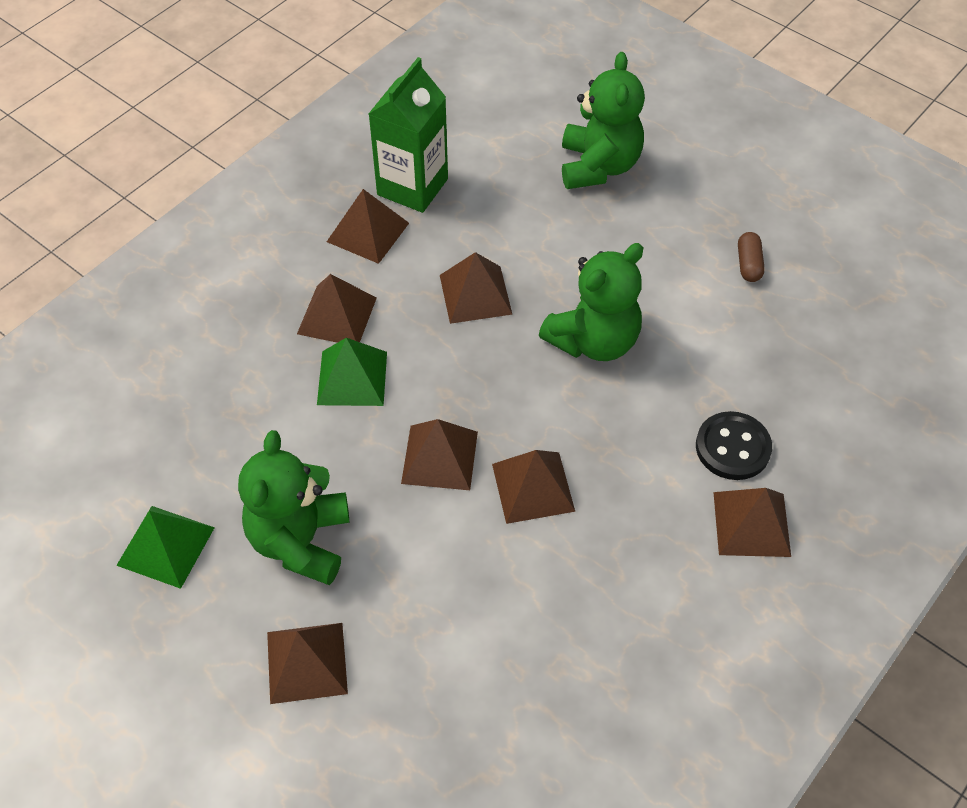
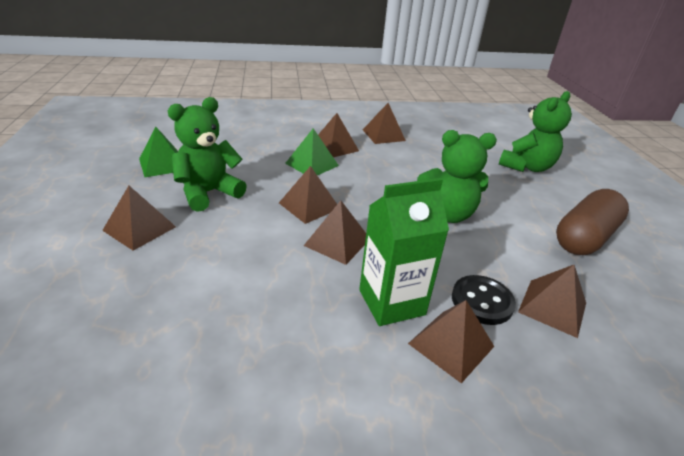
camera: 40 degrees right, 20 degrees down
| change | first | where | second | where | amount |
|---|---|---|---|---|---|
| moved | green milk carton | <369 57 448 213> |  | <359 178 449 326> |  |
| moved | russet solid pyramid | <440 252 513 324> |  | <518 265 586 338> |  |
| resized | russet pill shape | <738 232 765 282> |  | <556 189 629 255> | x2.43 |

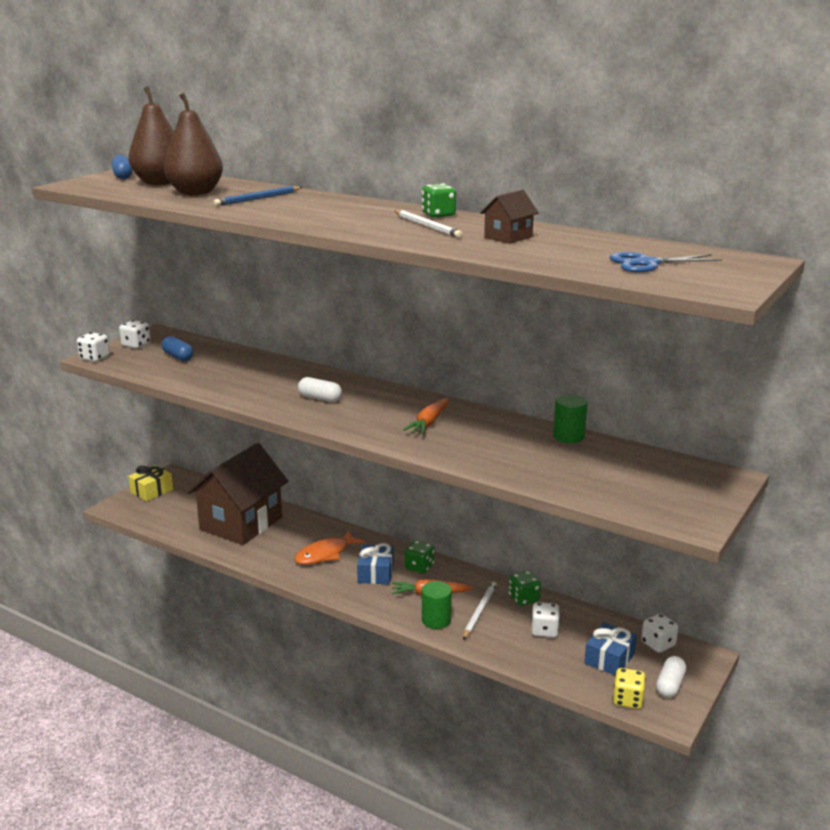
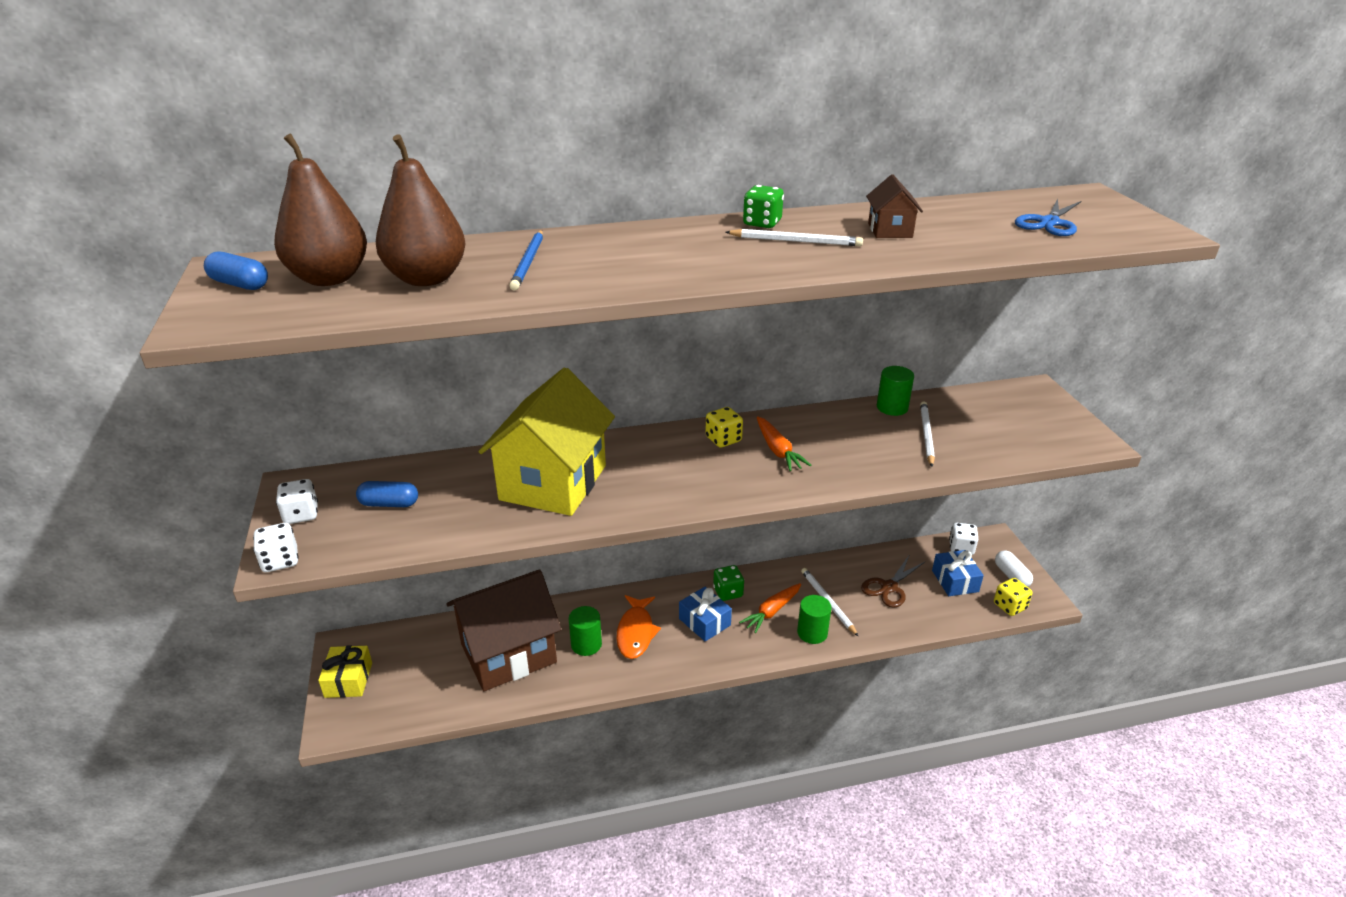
camera: 45 degrees left, 10 degrees up
| change | first | where | second | where | amount |
|---|---|---|---|---|---|
| turned | russet house | <187 443 288 545> |  | <446 570 562 691> | 75 degrees clockwise |
| added |  |  | golden house | <478 367 615 516> |  |
| added |  |  | green solid cylinder | <569 606 602 656> |  |
| added |  |  | golden dice | <705 407 743 448> |  |
| replaced | white dice | <531 602 560 638> | russet scissors | <861 554 926 608> |  |
| added |  |  | white pencil | <920 402 935 467> |  |
| removed | white pill shape | <298 377 342 402> |  |  |  |
| removed | green dice | <509 571 541 606> |  |  |  |

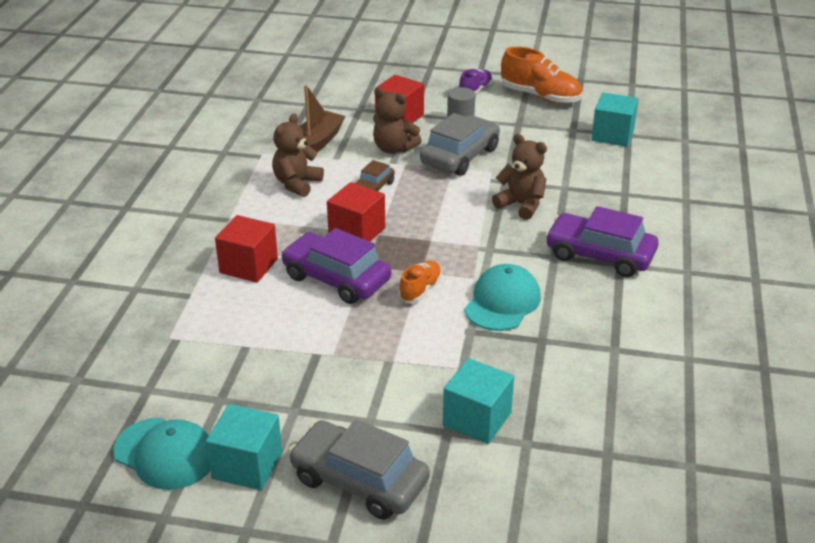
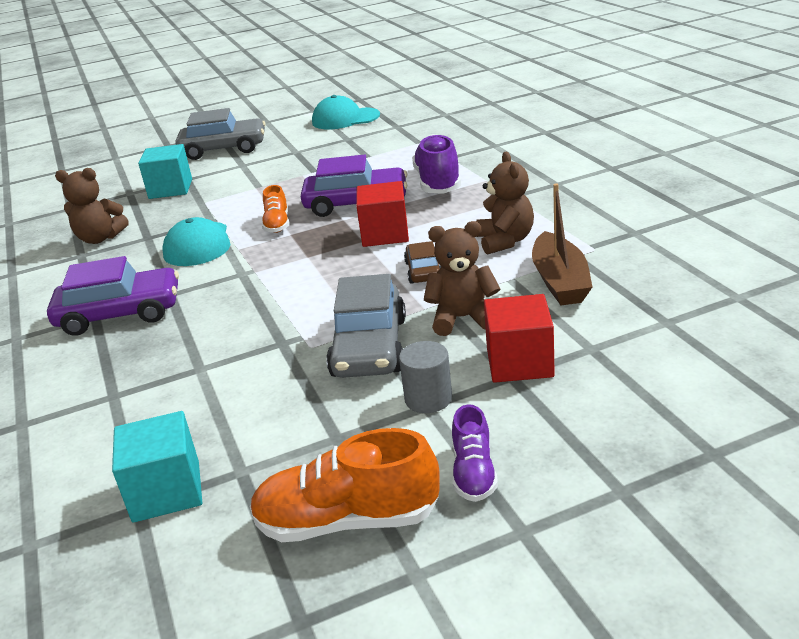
camera: 150 degrees right, 5 degrees down
| change | first | where | second | where | amount |
|---|---|---|---|---|---|
| moved | russet stuffed bear | <492 134 547 220> |  | <55 168 129 244> |  |
| replaced | scarlet cube | <215 215 278 283> | royal purple lace-up shoe | <412 134 461 194> |  |
| removed | turquoise cube | <206 404 282 490> |  |  |  |

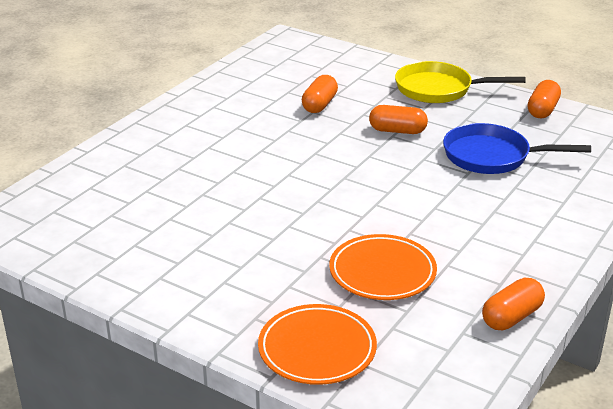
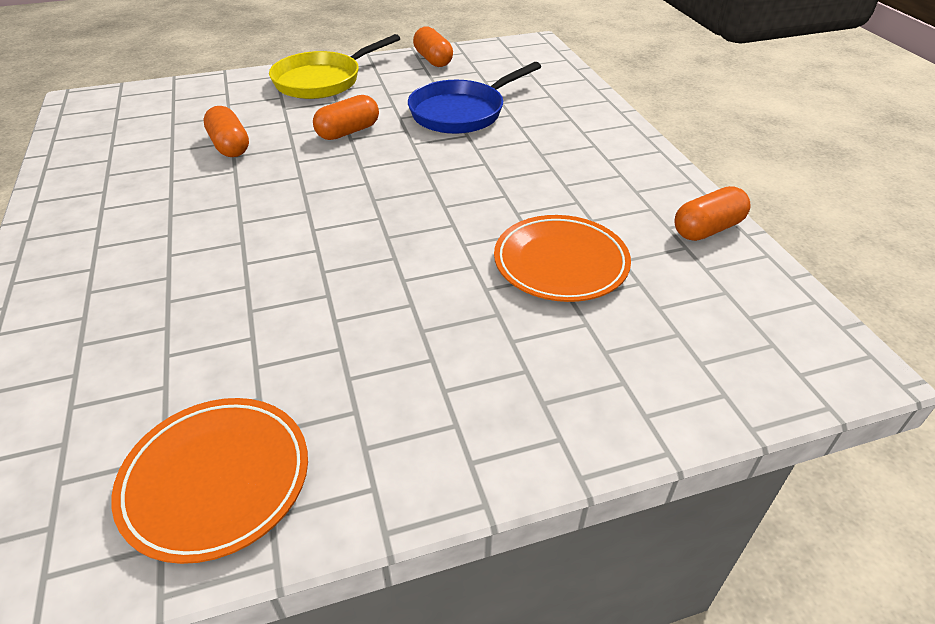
camera: 50 degrees left, 10 degrees up
| change | first | where | second | where | amount |
|---|---|---|---|---|---|
| moved | orange-coloured dinner plate | <258 304 377 385> |  | <111 398 308 564> |  |
| turned | orange-coloured pill shape | <482 278 545 330> |  | <675 186 751 241> | 60 degrees clockwise |

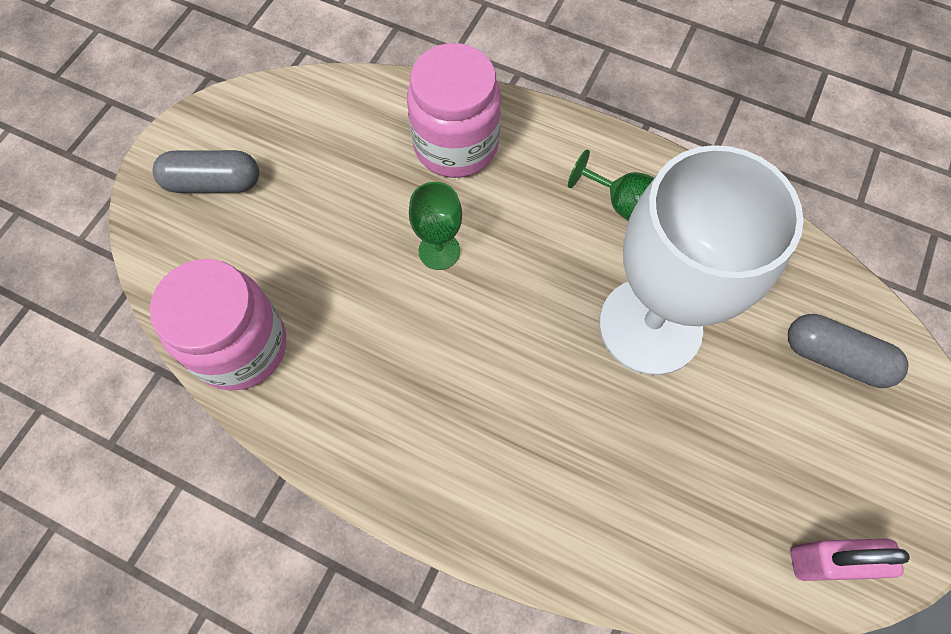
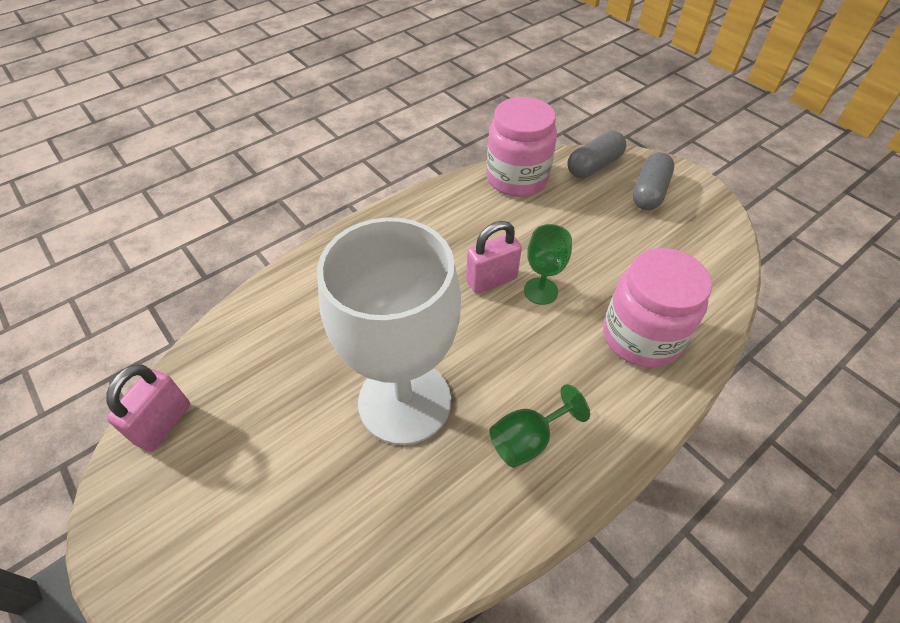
camera: 115 degrees right, 15 degrees down
| change | first | where | second | where | amount |
|---|---|---|---|---|---|
| added |  |  | rose-pink small lock | <466 221 522 293> |  |
| moved | ash-grey pill shape | <788 314 909 388> |  | <567 131 627 178> |  |

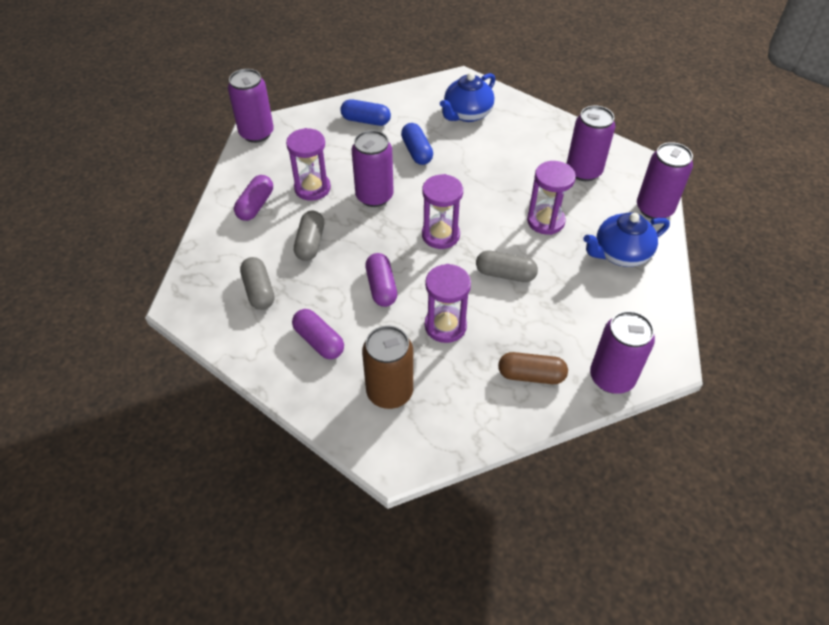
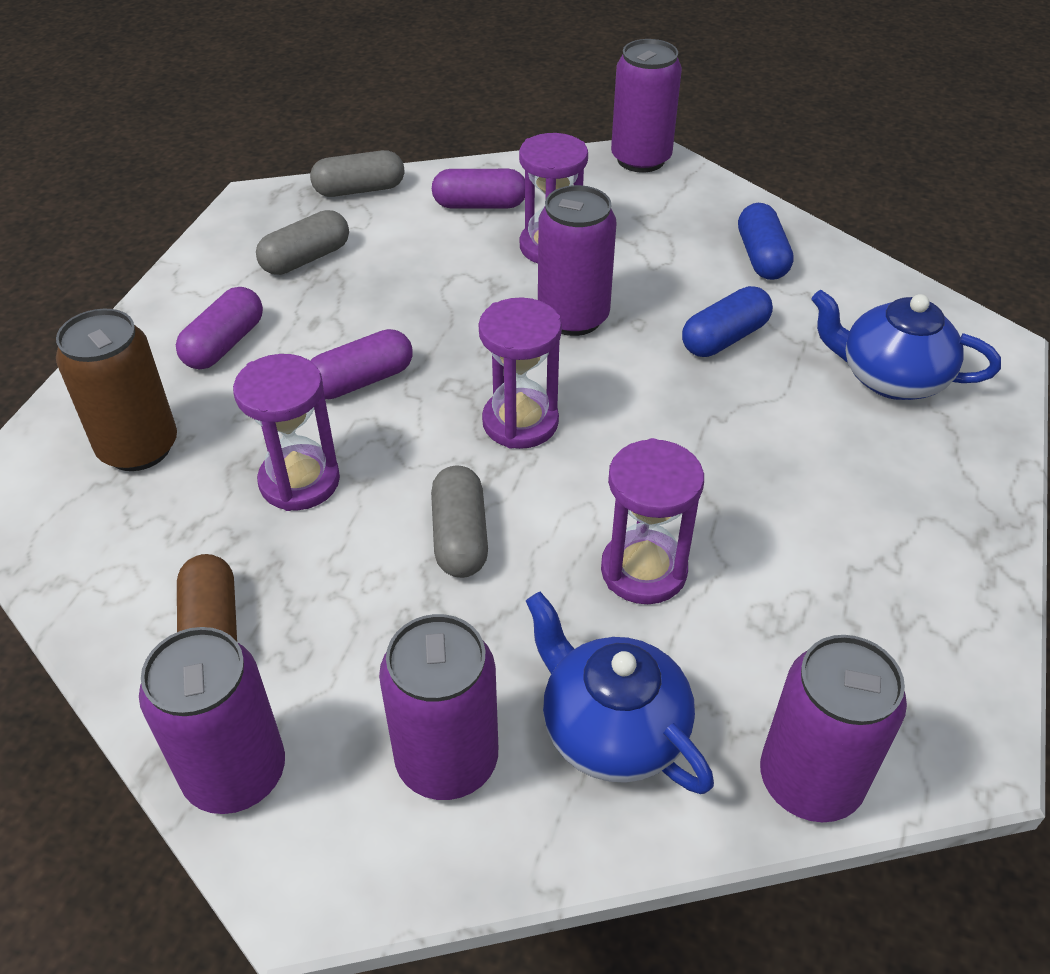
camera: 70 degrees right, 5 degrees down
| change | first | where | second | where | amount |
|---|---|---|---|---|---|
| moved | ash-grey pill shape | <294 211 324 261> |  | <310 150 404 197> |  |
| moved | royal purple can | <566 105 615 181> |  | <379 614 498 800> |  |

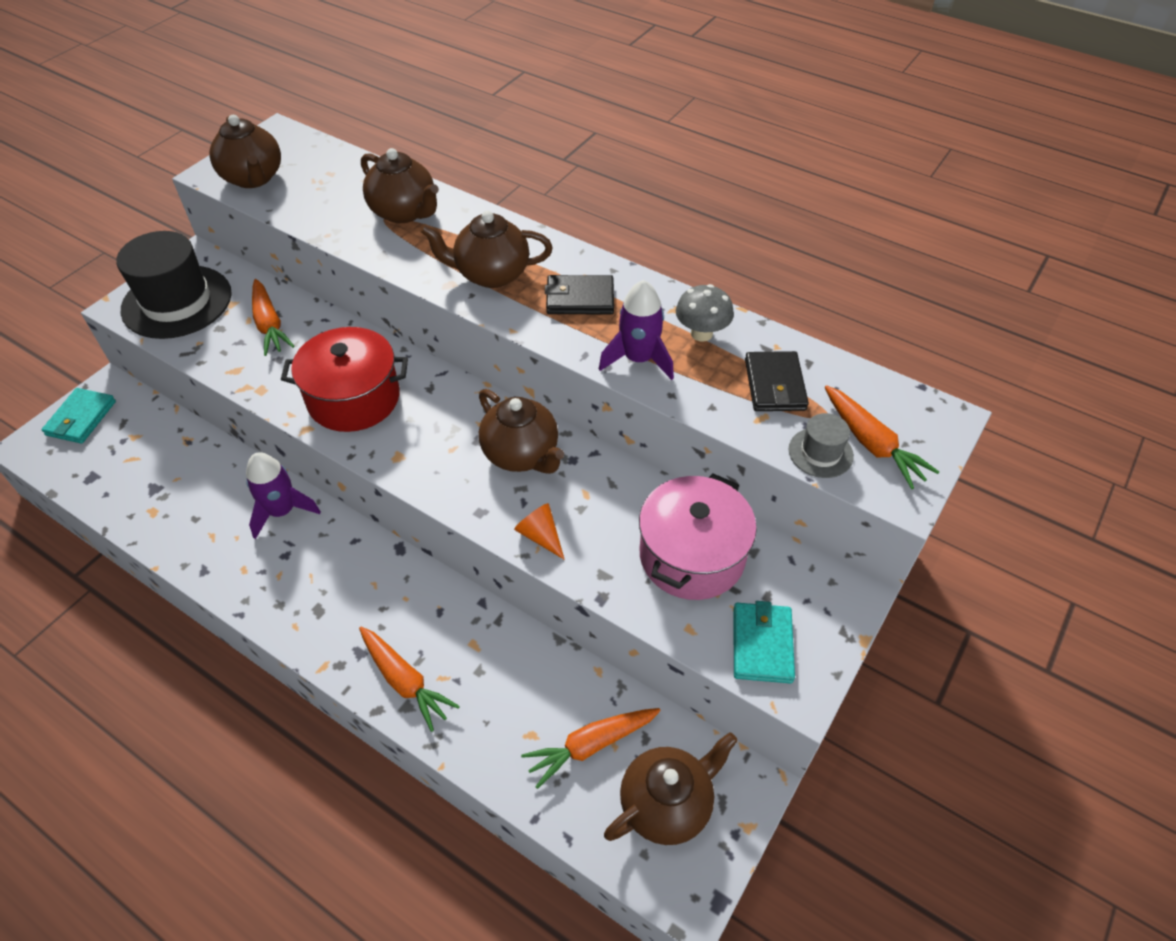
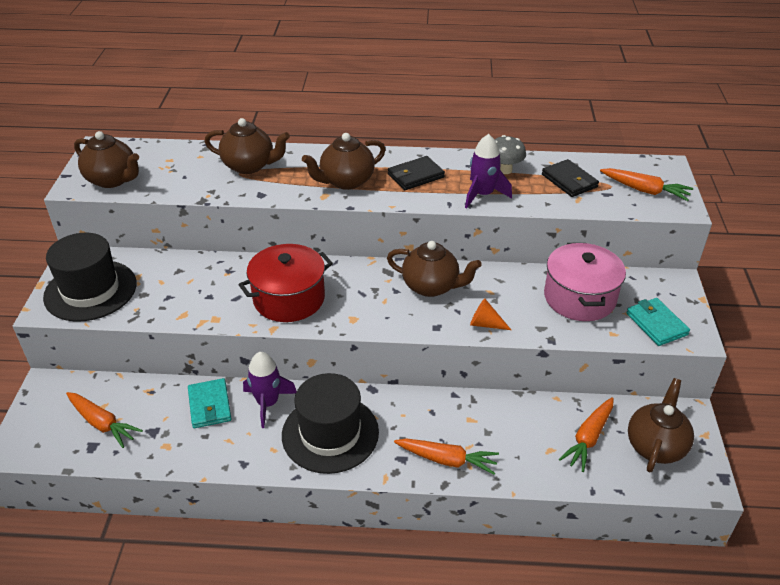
camera: 30 degrees left, 10 degrees down
| change | first | where | second | where | amount |
|---|---|---|---|---|---|
| moved | orange-coloured carrot | <252 279 295 356> |  | <66 392 143 448> |  |
| moved | turquoise billfold | <41 388 116 444> |  | <188 378 231 428> |  |
| added |  |  | ebony hat | <282 373 379 474> |  |
| removed | ash-grey hat | <789 413 854 478> |  |  |  |

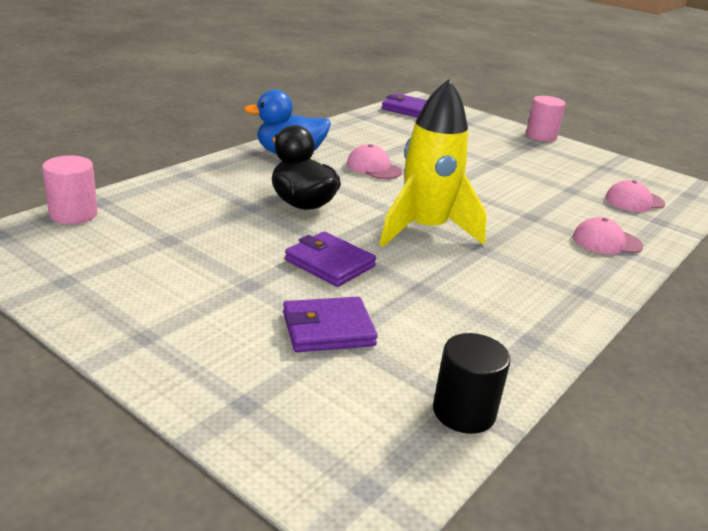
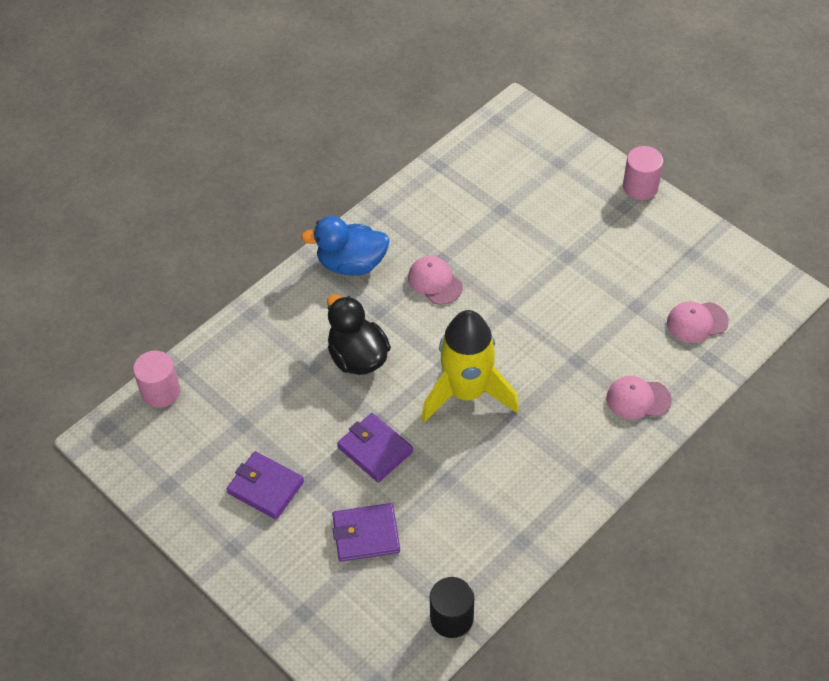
camera: 10 degrees right, 25 degrees up
| change | first | where | second | where | amount |
|---|---|---|---|---|---|
| moved | royal purple billfold | <382 93 427 118> |  | <226 451 304 519> |  |

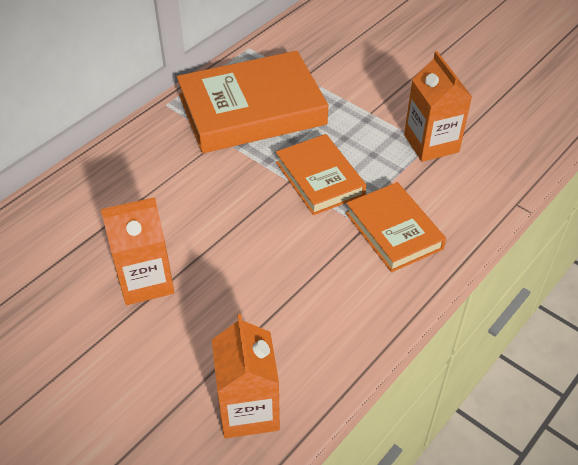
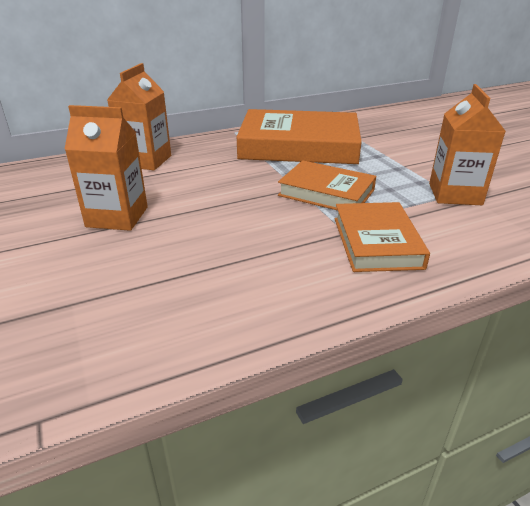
camera: 25 degrees right, 15 degrees down
| change | first | where | second | where | amount |
|---|---|---|---|---|---|
| moved | orange-coloured milk carton | <212 314 280 438> |  | <107 63 171 170> |  |
| turned | orange-coloured hardback | <276 134 366 215> |  | <278 160 376 211> | 60 degrees counterclockwise |

